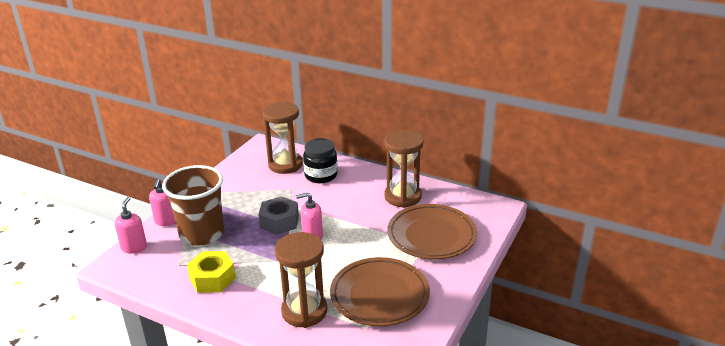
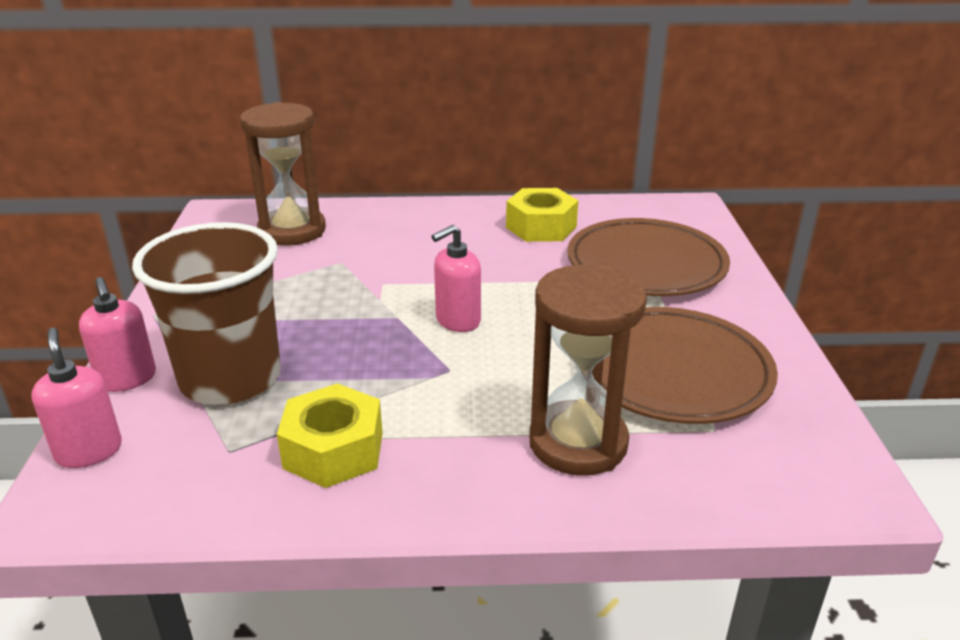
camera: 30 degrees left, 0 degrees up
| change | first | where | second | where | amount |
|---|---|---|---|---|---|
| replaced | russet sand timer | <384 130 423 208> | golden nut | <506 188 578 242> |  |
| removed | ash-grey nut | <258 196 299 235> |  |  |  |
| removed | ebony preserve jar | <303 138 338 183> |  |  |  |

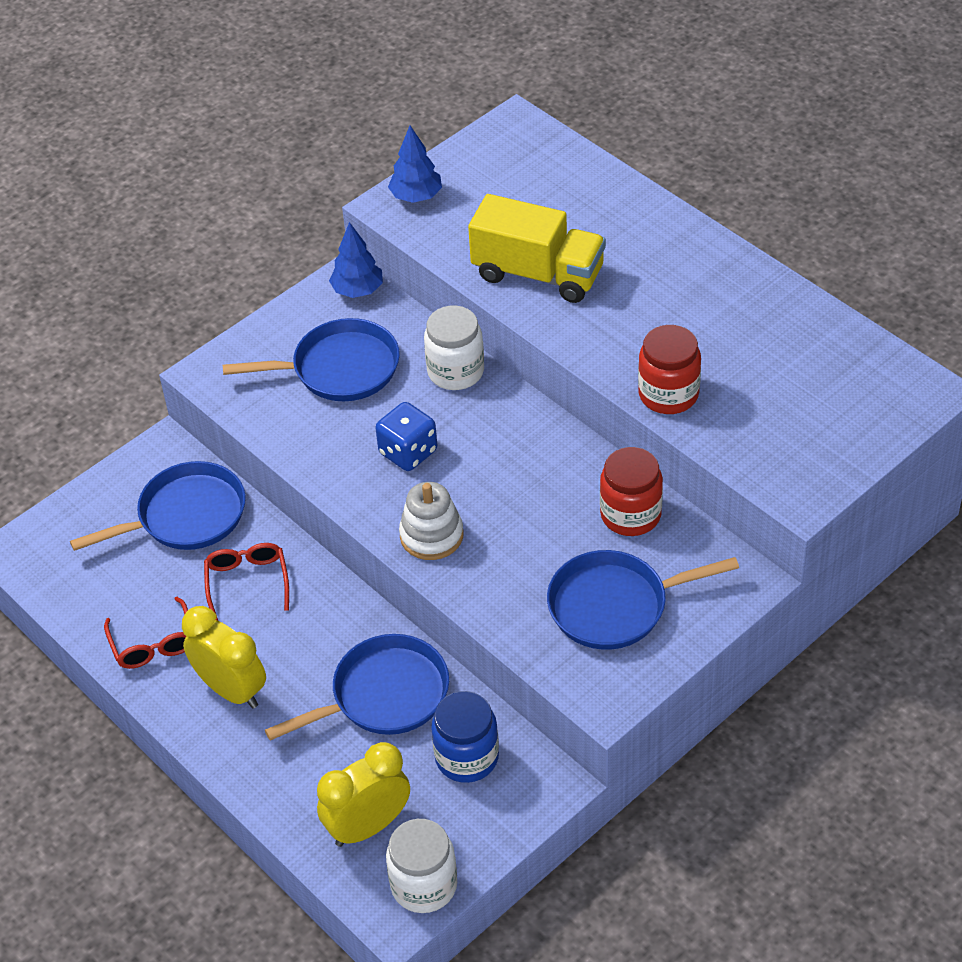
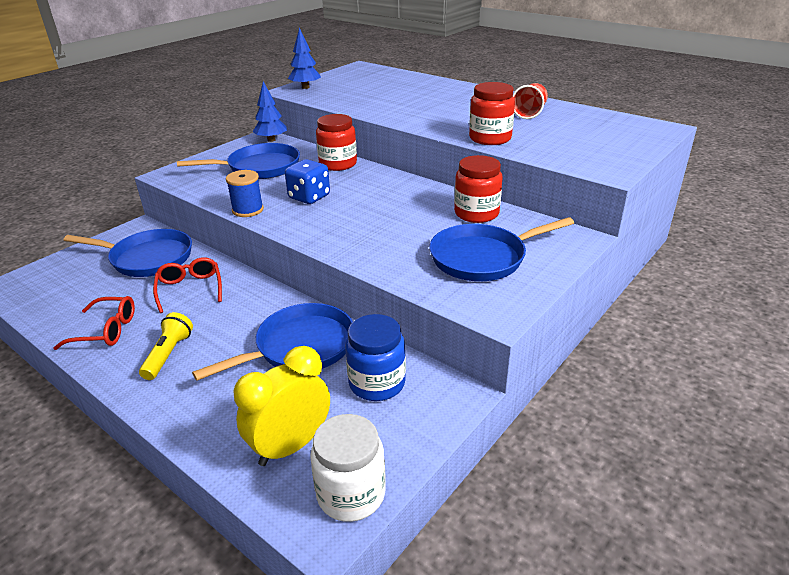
camera: 10 degrees left, 15 degrees down
| change | first | where | second | where | amount |
|---|---|---|---|---|---|
| turned | scarlet eyeglasses | <104 597 188 669> |  | <53 296 135 350> | 60 degrees counterclockwise |
| turned | royal blue frying pan | <70 461 246 551> |  | <64 229 192 277> | 45 degrees clockwise |
| replaced | golden alarm clock | <182 606 266 709> | golden pocket torch | <139 312 193 380> |  |
| added |  |  | royal blue spool | <226 170 264 217> |  |
| recoloured | white preserve jar | <424 306 484 390> | scarlet preserve jar | <316 114 357 171> |  |
| added |  |  | scarlet cup | <513 83 548 119> |  |
| removed | white stacking rings | <399 482 464 560> |  |  |  |
| removed | golden truck | <468 194 606 303> |  |  |  |

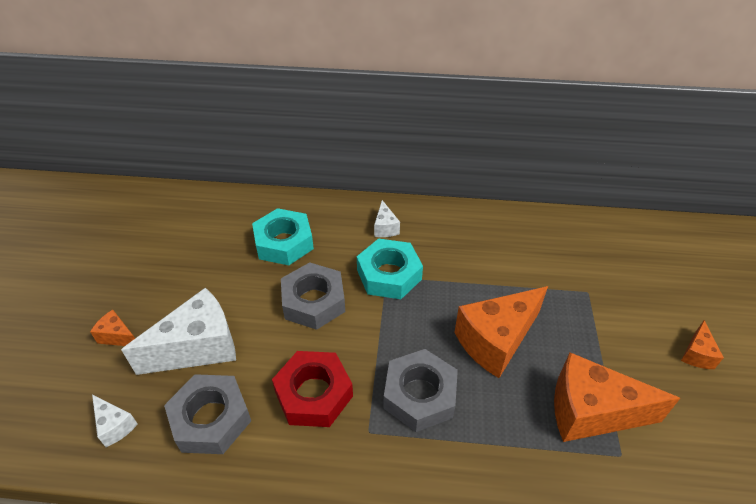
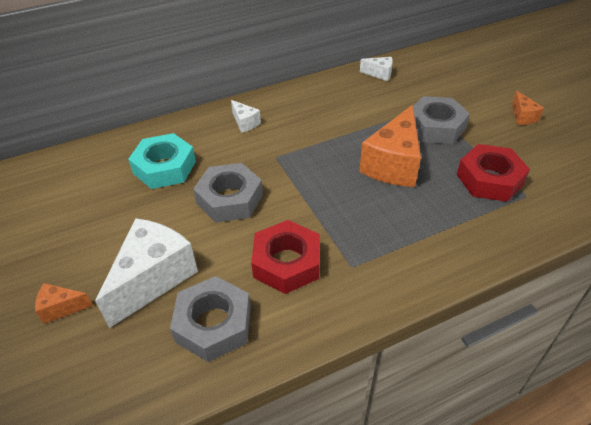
camera: 30 degrees left, 0 degrees up
| change | first | where | second | where | amount |
|---|---|---|---|---|---|
| moved | white piece of cheese | <92 394 138 447> |  | <360 57 393 81> |  |
| moved | ash-grey nut | <383 349 458 432> |  | <413 96 470 144> |  |
| replaced | orange-coloured piece of cheese | <554 352 680 442> | scarlet nut | <457 144 530 202> |  |
| removed | turquoise nut | <357 238 423 299> |  |  |  |

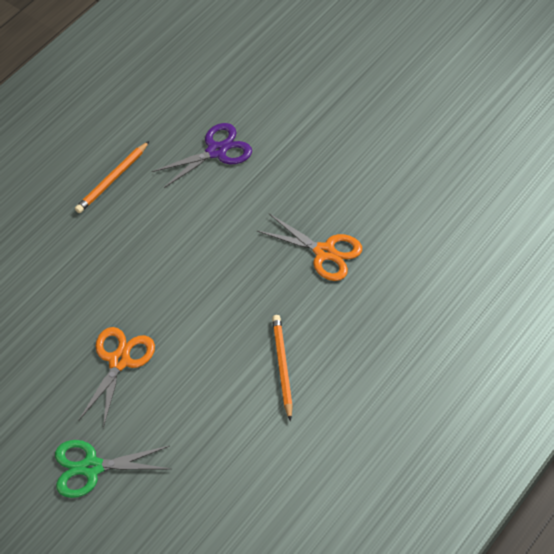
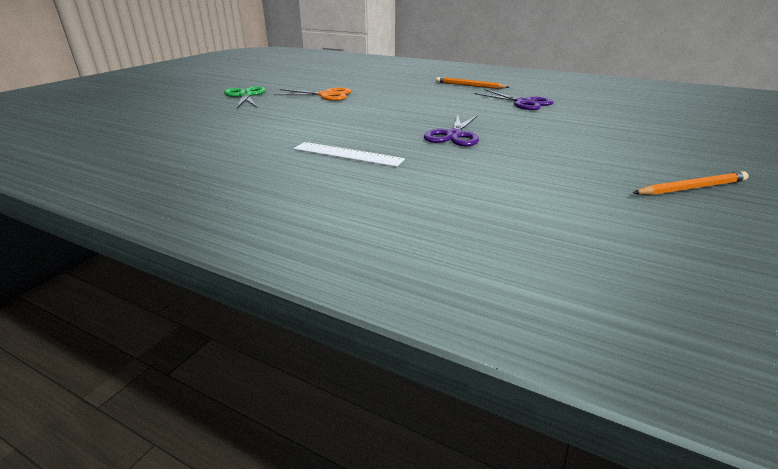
camera: 80 degrees right, 25 degrees down
| change | first | where | second | where | amount |
|---|---|---|---|---|---|
| added |  |  | white straightedge | <293 142 405 167> |  |
| recoloured | orange-coloured scissors | <257 214 362 281> | royal purple scissors | <424 115 479 146> |  |
| moved | orange-coloured pencil | <272 315 293 421> |  | <633 171 749 195> |  |

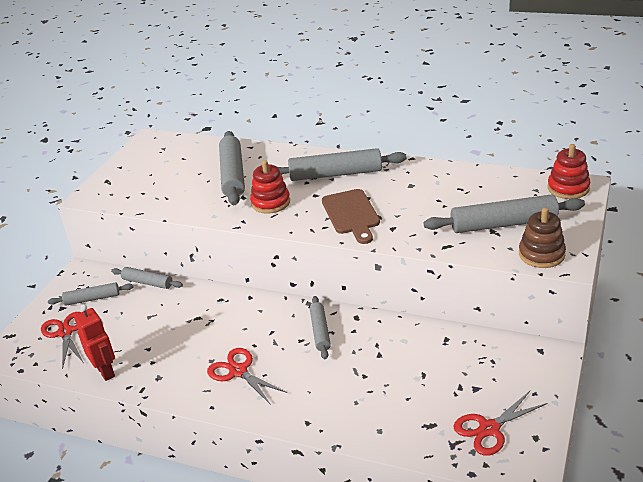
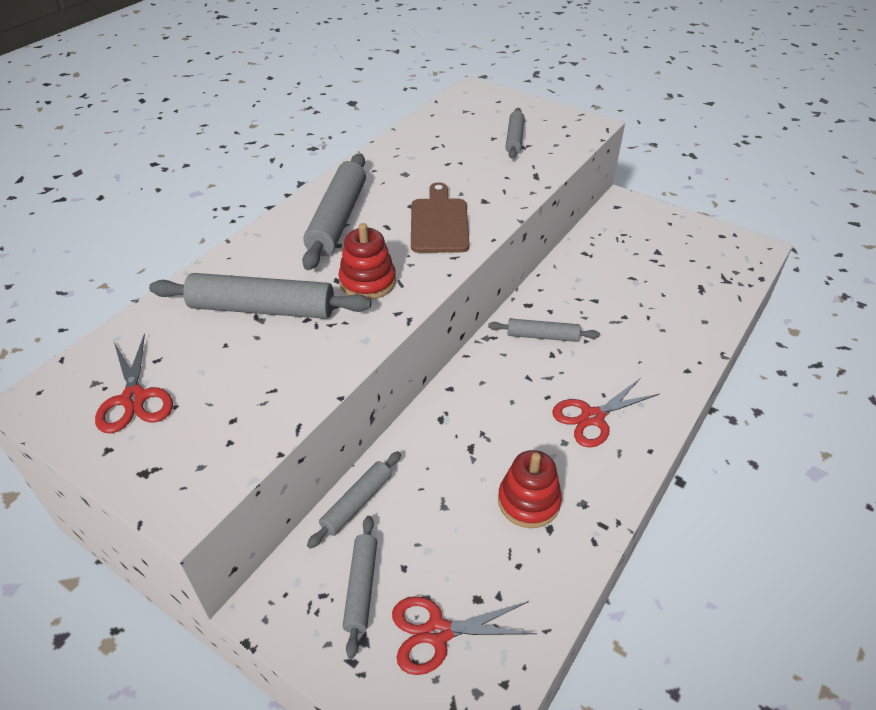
camera: 80 degrees left, 10 degrees up
| change | first | where | second | where | amount |
|---|---|---|---|---|---|
| moved | scarlet scissors | <453 390 548 456> |  | <95 333 173 434> |  |
| turned | russet bread board | <322 189 380 244> |  | <411 182 469 253> | 90 degrees counterclockwise |
| moved | scarlet stacking rings | <547 144 590 199> |  | <498 450 562 528> |  |
| resized | ash-grey pastry roller | <424 194 585 233> |  | <505 108 525 159> | x0.57 |
| removed | scarlet robot | <74 304 115 381> |  |  |  |
| removed | russet stacking rings | <519 208 566 268> |  |  |  |

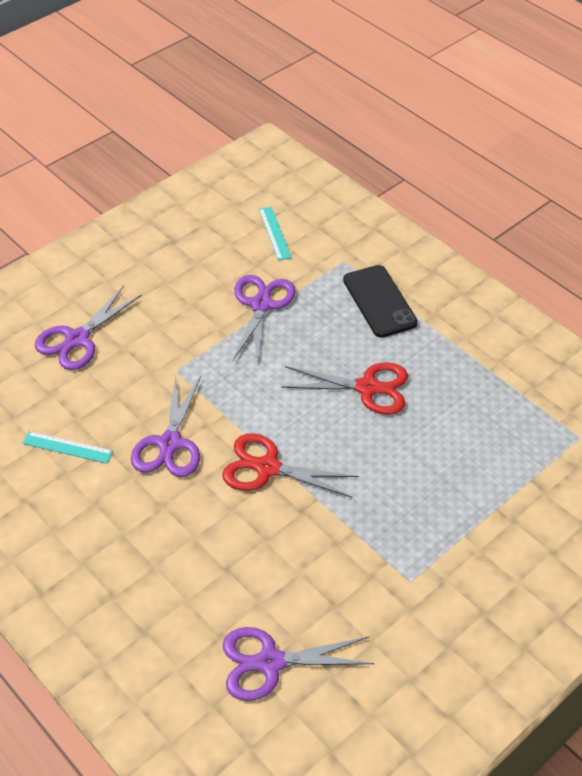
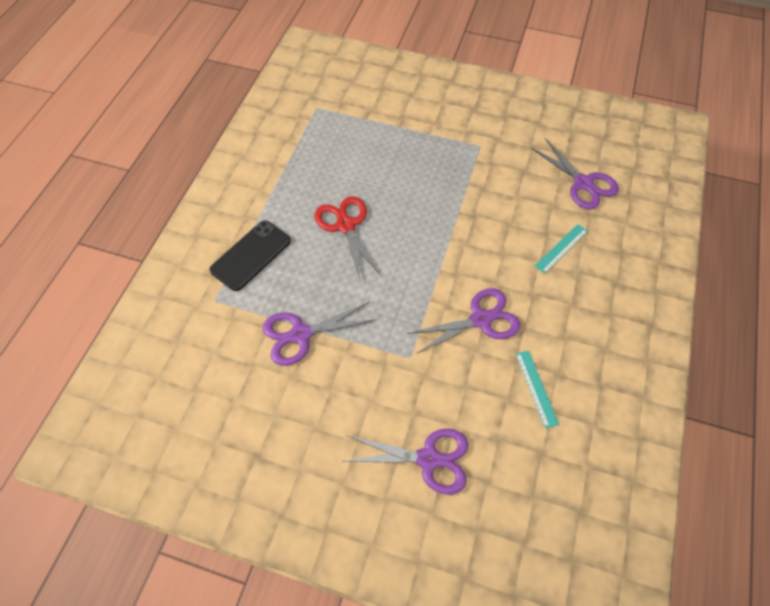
camera: 120 degrees left, 10 degrees up
| change | first | where | second | where | amount |
|---|---|---|---|---|---|
| moved | turquoise straightedge | <259 207 292 261> |  | <535 224 588 274> |  |
| removed | scarlet scissors | <222 433 359 498> |  |  |  |

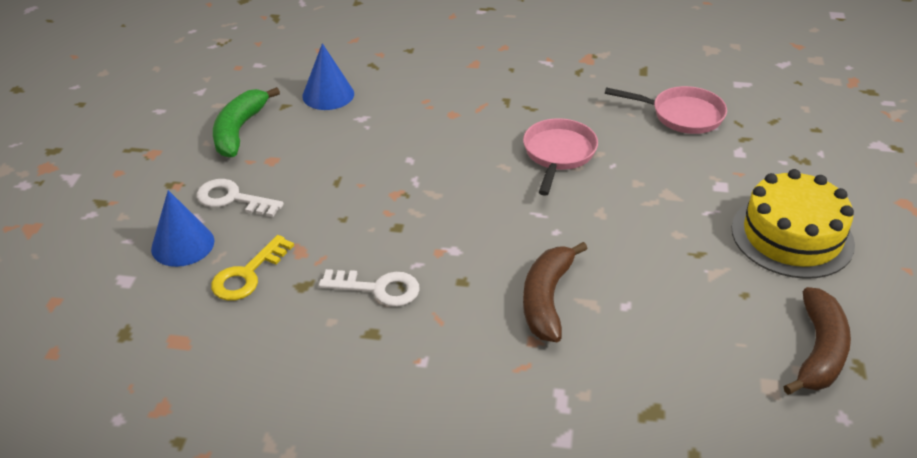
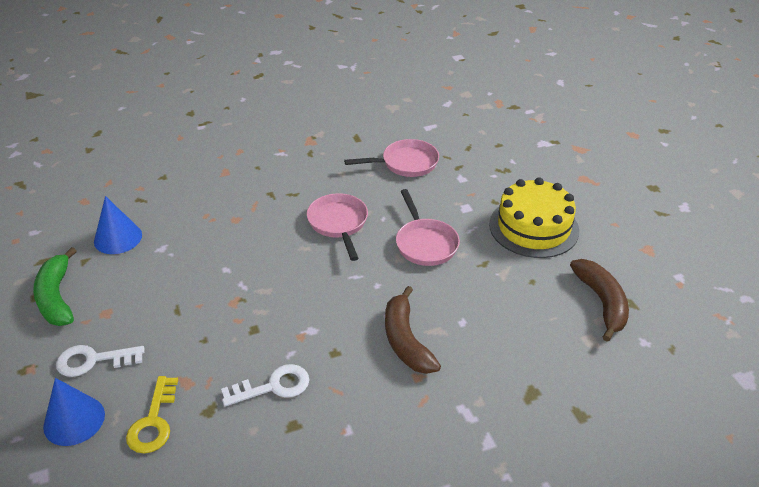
camera: 30 degrees left, 0 degrees up
| change | first | where | second | where | amount |
|---|---|---|---|---|---|
| added |  |  | rose-pink frying pan | <396 189 460 266> |  |

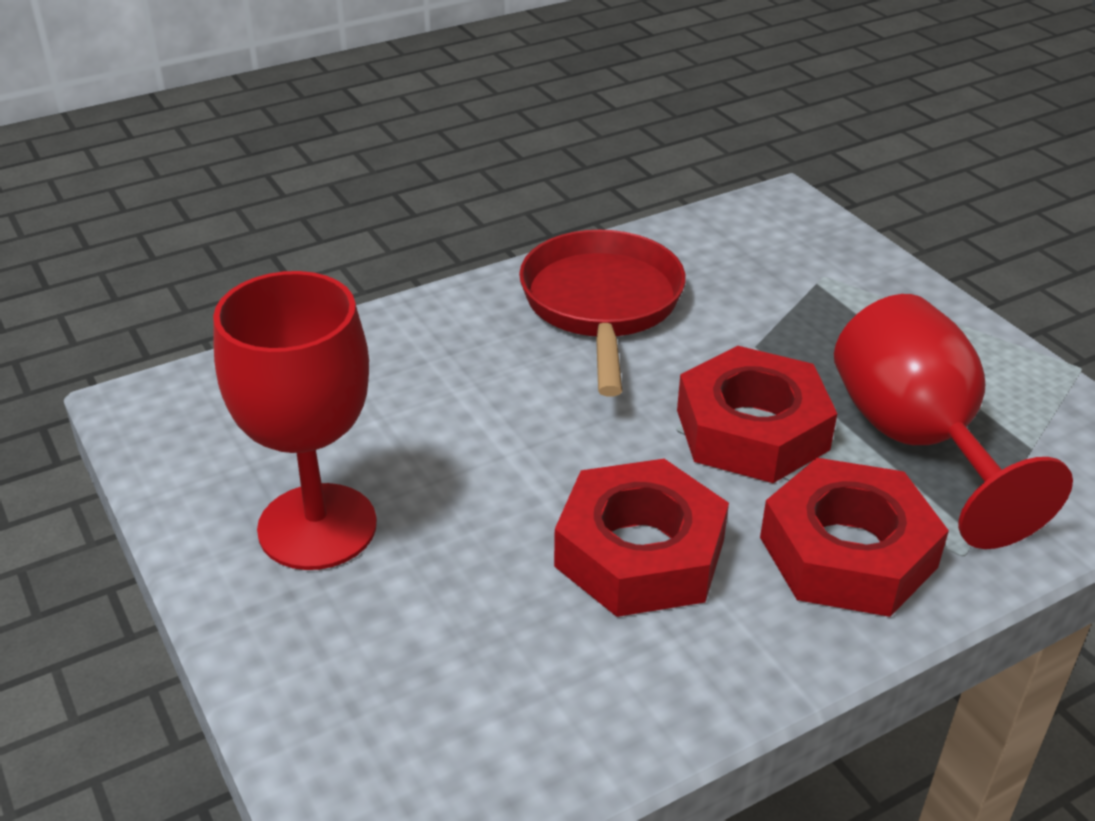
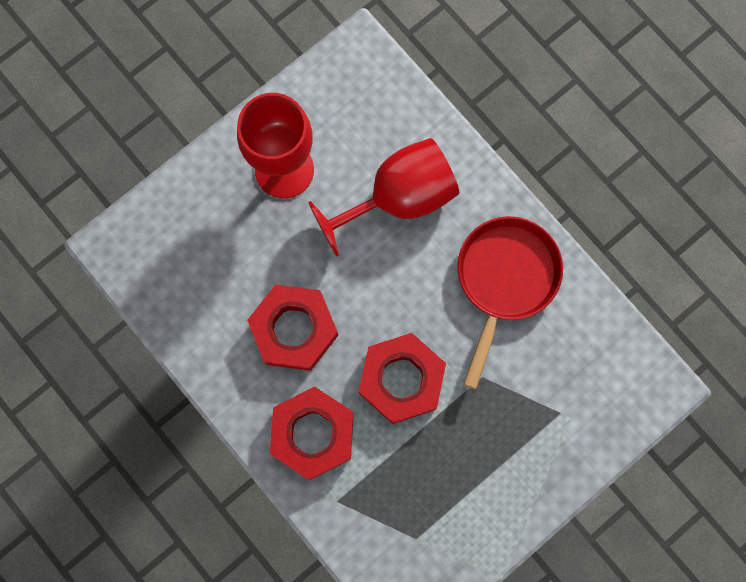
camera: 80 degrees right, 40 degrees up
| change | first | where | second | where | amount |
|---|---|---|---|---|---|
| moved | scarlet goblet | <834 294 1073 549> |  | <308 138 459 257> |  |
| turned | scarlet frying pan | <519 230 686 397> |  | <457 216 563 389> | 60 degrees counterclockwise |

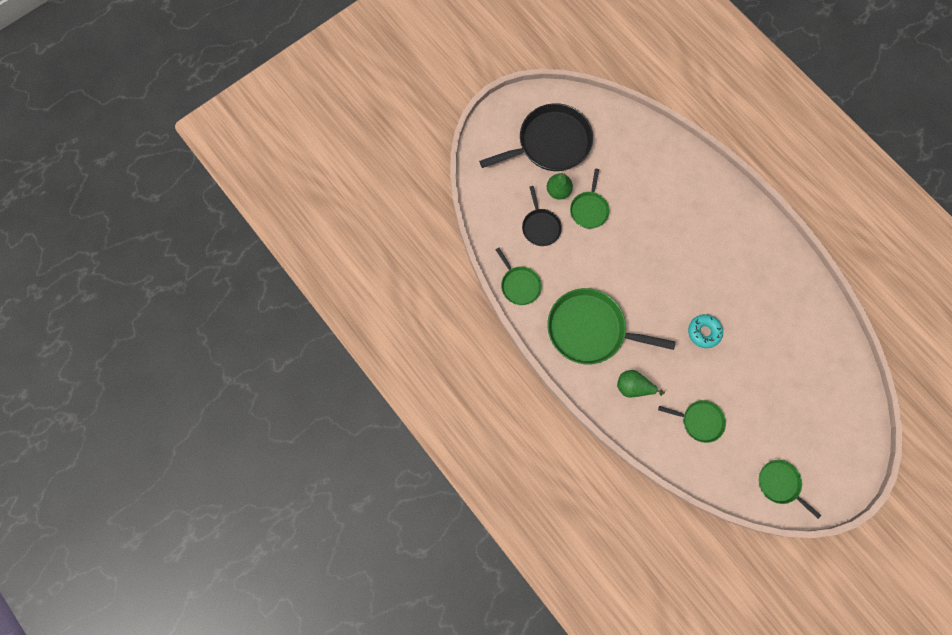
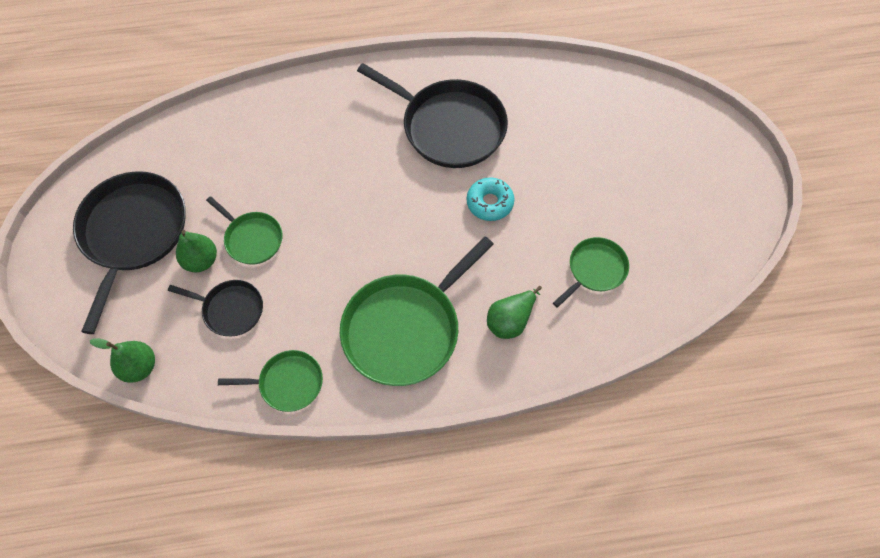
camera: 60 degrees left, 10 degrees down
| change | first | where | second | where | amount |
|---|---|---|---|---|---|
| added |  |  | green toy pear | <90 338 155 383> |  |
| added |  |  | ebony frying pan | <357 63 508 168> |  |
| removed | green frying pan | <759 460 821 519> |  |  |  |

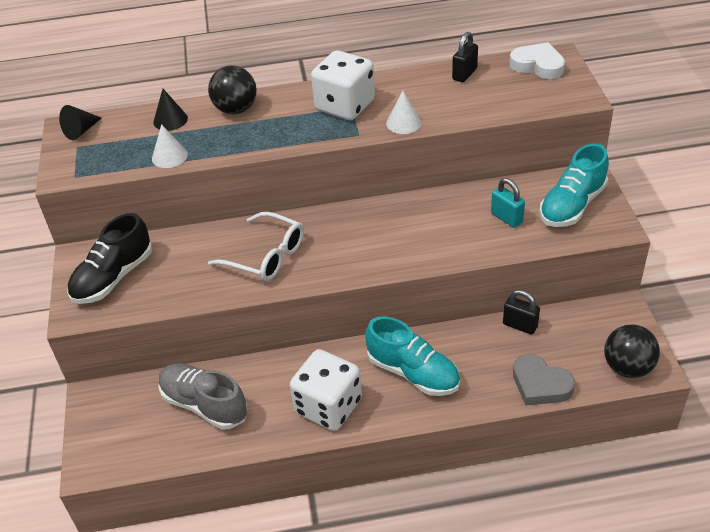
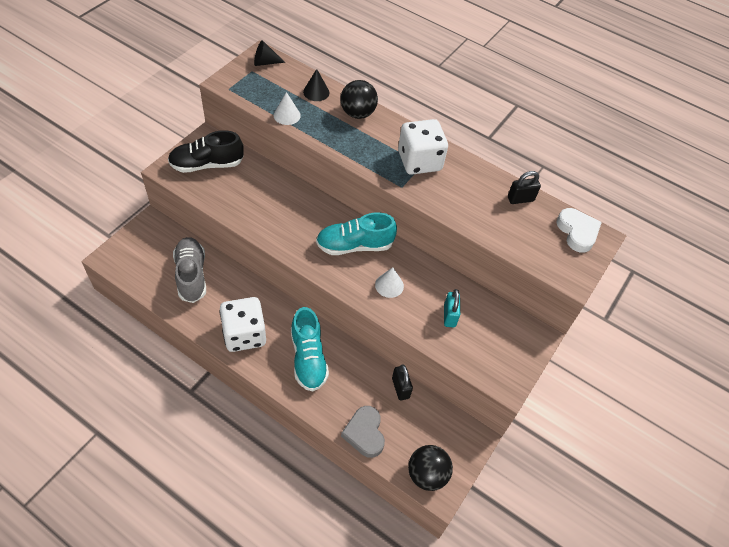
camera: 35 degrees right, 10 degrees up
| change | first | where | second | where | amount |
|---|---|---|---|---|---|
| moved | turquoise lace-up shoe | <539 144 609 227> |  | <316 212 397 255> |  |
| moved | white cone | <386 91 422 134> |  | <375 267 404 298> |  |
| removed | white eyeglasses | <208 212 304 281> |  |  |  |

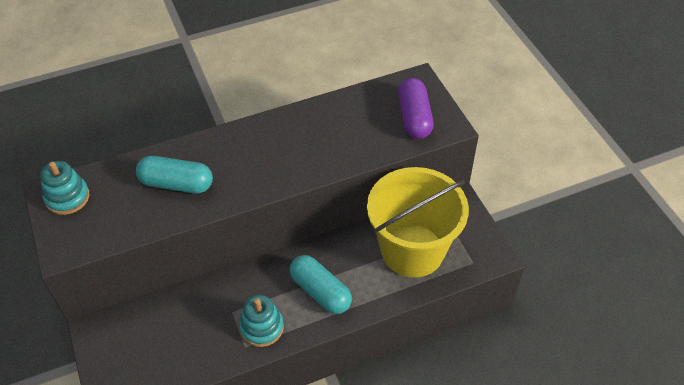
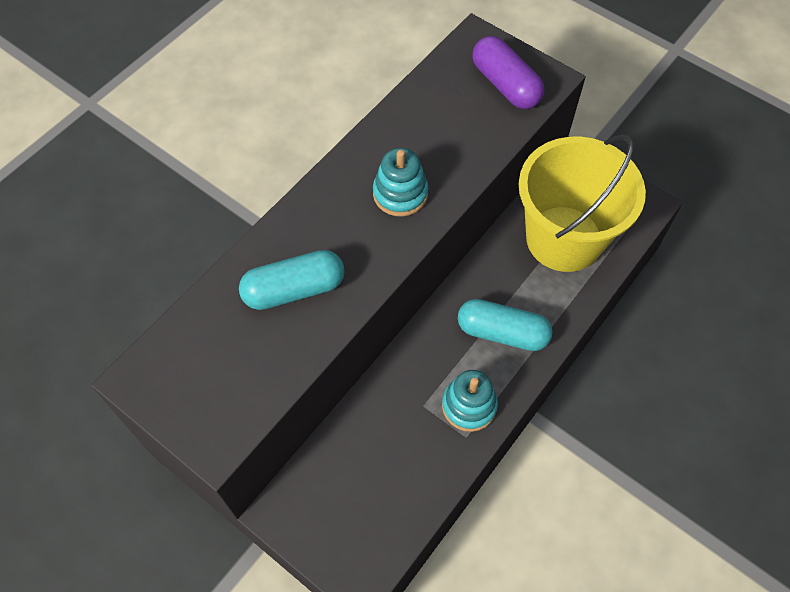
camera: 30 degrees left, 10 degrees up
| change | first | where | second | where | amount |
|---|---|---|---|---|---|
| moved | turquoise stacking rings | <40 161 89 215> |  | <373 148 428 217> |  |

